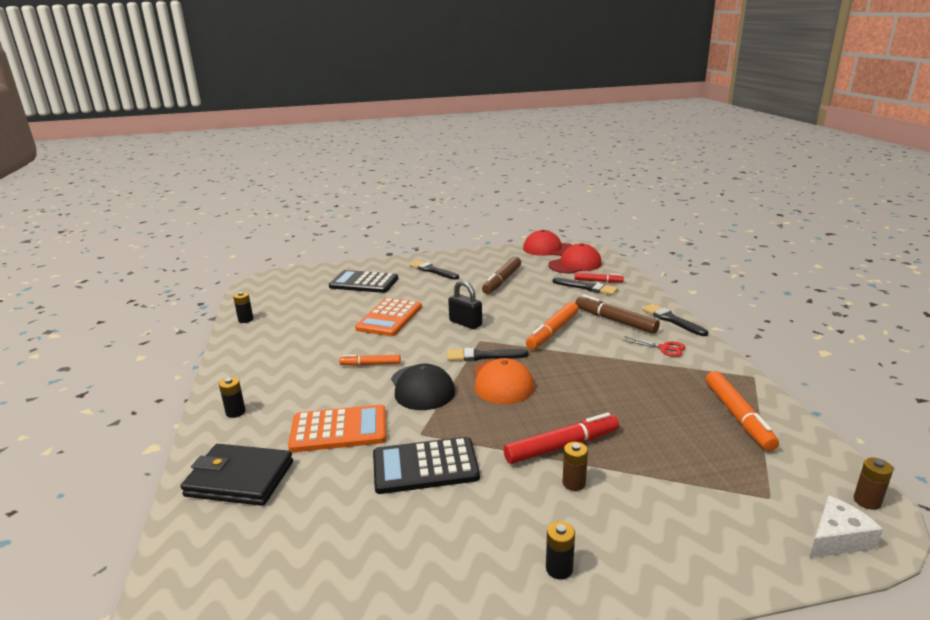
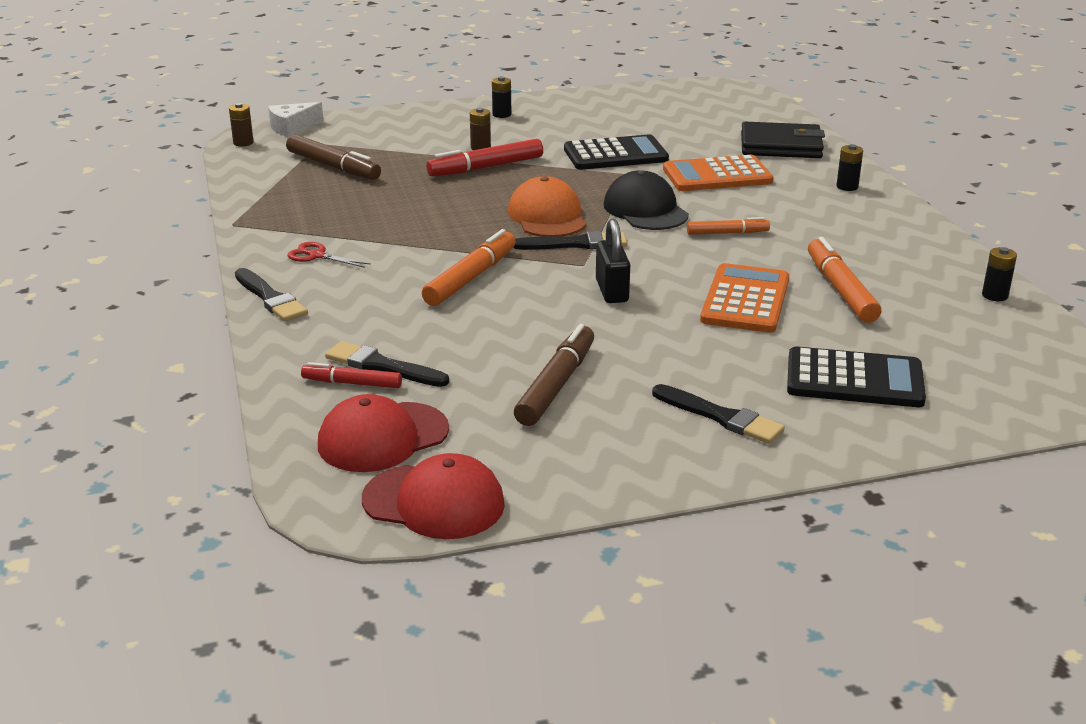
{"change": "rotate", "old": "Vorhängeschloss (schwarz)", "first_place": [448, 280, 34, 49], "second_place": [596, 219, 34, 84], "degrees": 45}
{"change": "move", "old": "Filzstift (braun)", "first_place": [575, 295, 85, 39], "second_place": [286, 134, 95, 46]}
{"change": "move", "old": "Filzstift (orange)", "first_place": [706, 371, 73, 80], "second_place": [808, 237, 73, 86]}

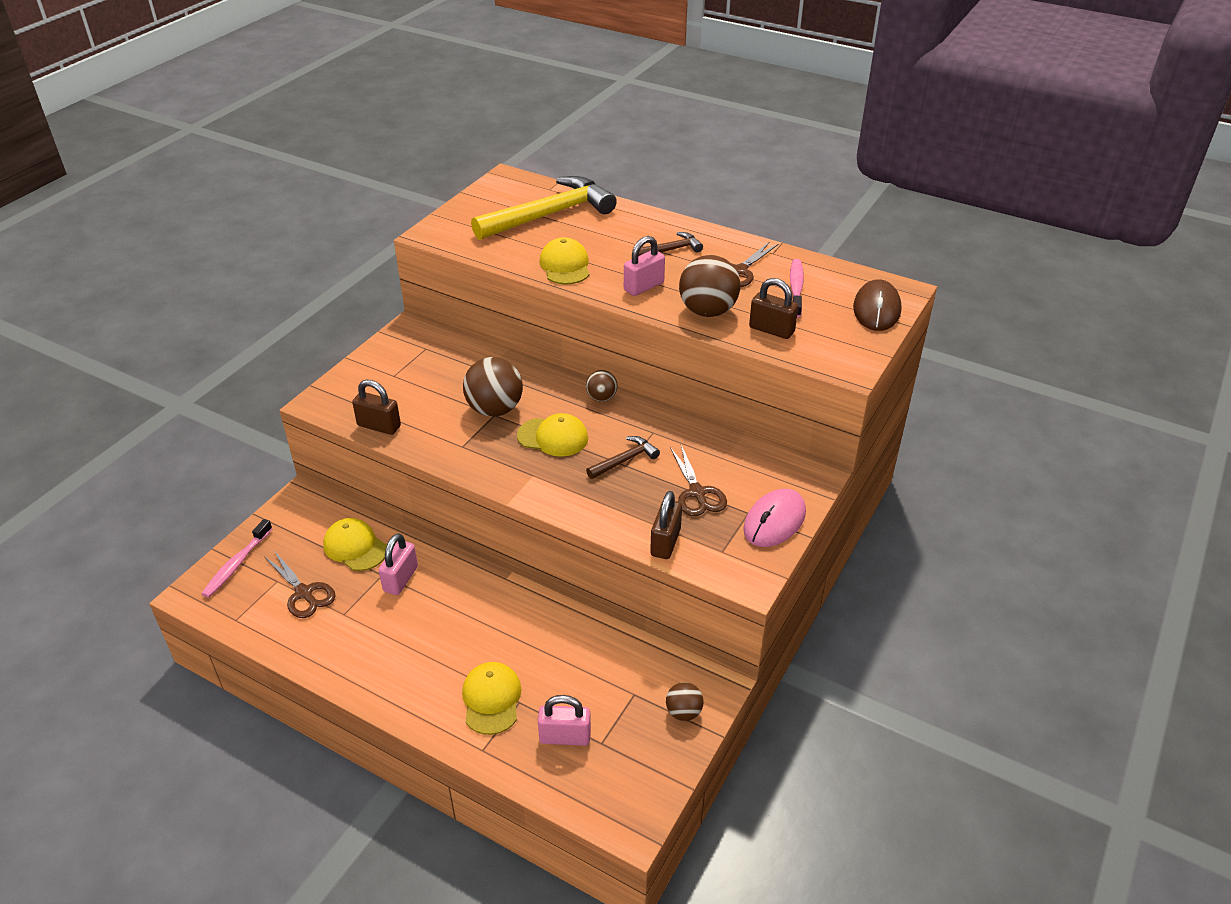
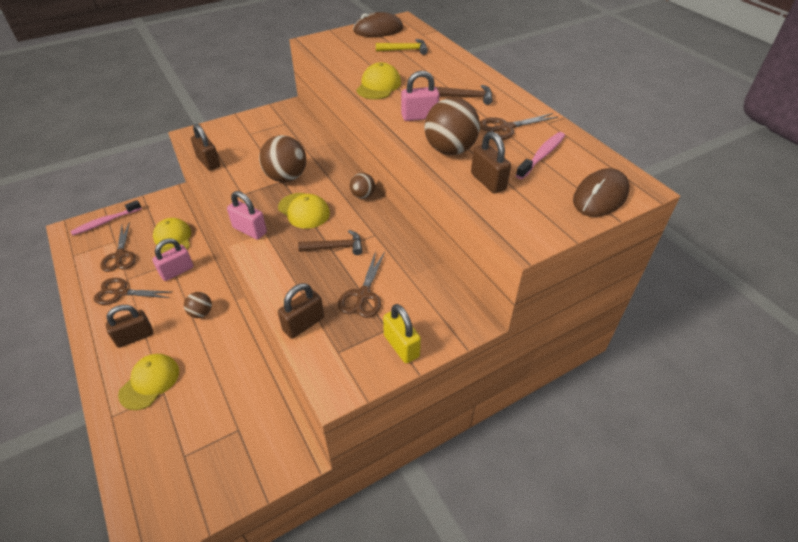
{"change": "resize", "old": "Hammer (gelb)", "first_place": [471, 176, 146, 64], "second_place": [376, 39, 52, 16], "factor": 0.45}
{"change": "replace", "old": "Computermaus (rosa)", "new": "Vorhängeschloss (gelb)", "first_place": [743, 489, 63, 58], "second_place": [383, 304, 38, 59]}
{"change": "move", "old": "Ball (braun)", "first_place": [666, 682, 37, 39], "second_place": [184, 292, 28, 26]}
{"change": "move", "old": "Vorhängeschloss (rosa)", "first_place": [538, 695, 53, 51], "second_place": [227, 191, 40, 49]}
{"change": "insert", "new": "Computermaus (braun)", "second_place": [353, 12, 50, 25]}
{"change": "insert", "new": "Schere (braun)", "second_place": [94, 278, 78, 27]}
{"change": "insert", "new": "Vorhängeschloss (braun)", "second_place": [106, 305, 47, 43]}

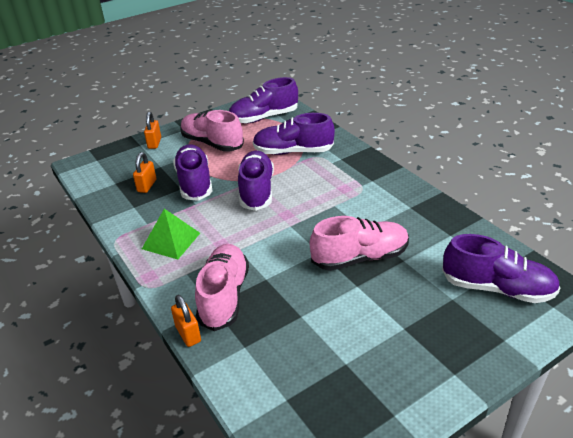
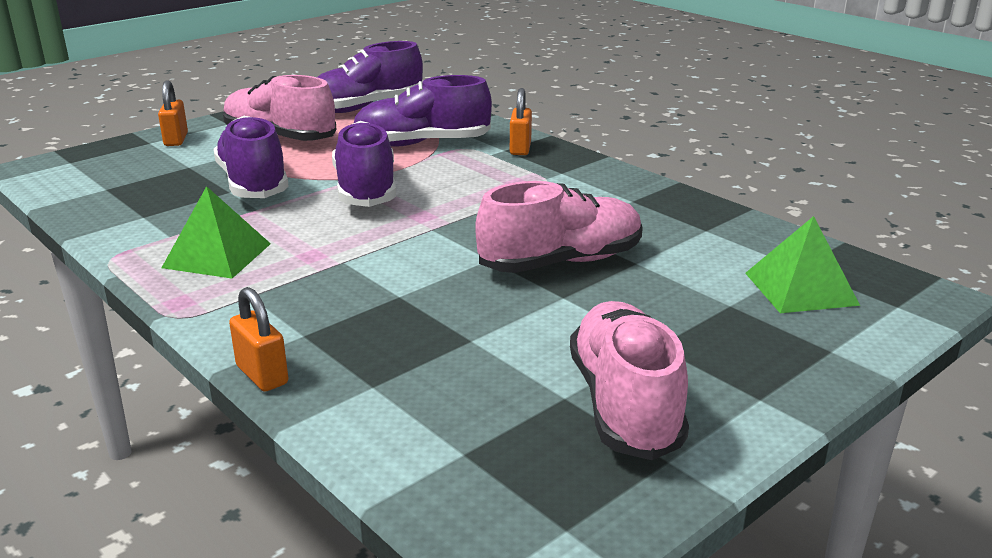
{"change": "move", "old": "Vorhängeschloss (orange)", "first_place": [133, 152, 23, 41], "second_place": [510, 88, 22, 67]}
{"change": "replace", "old": "Schuh (lila)", "new": "Pyramide (grün)", "first_place": [442, 234, 118, 69], "second_place": [745, 216, 115, 97]}
{"change": "move", "old": "Schuh (rosa)", "first_place": [195, 244, 54, 87], "second_place": [570, 301, 119, 159]}

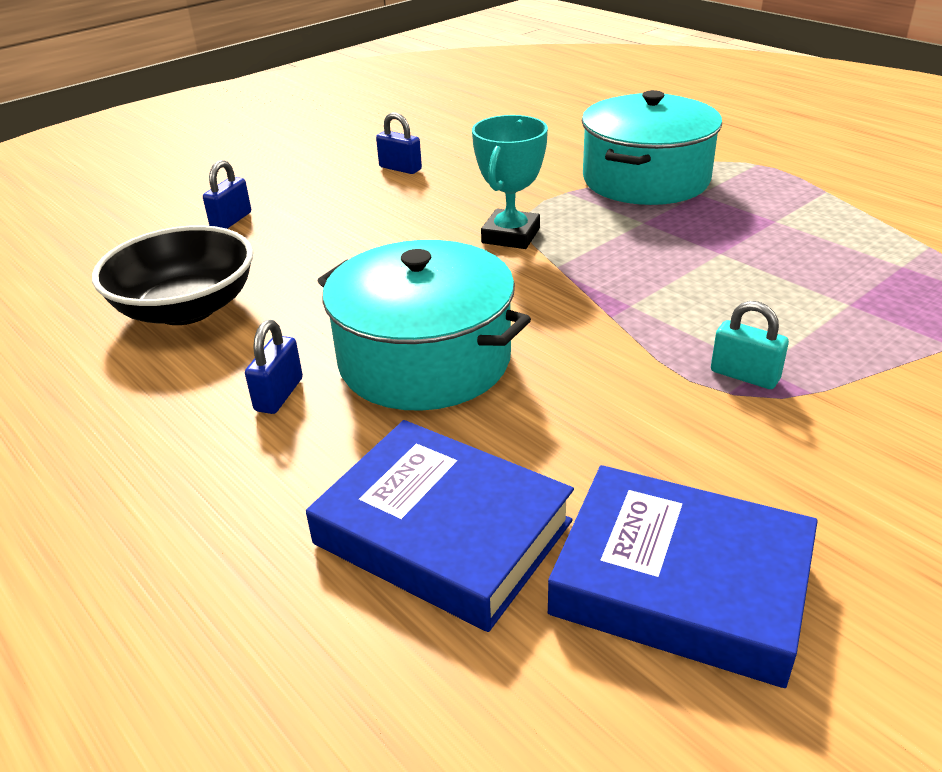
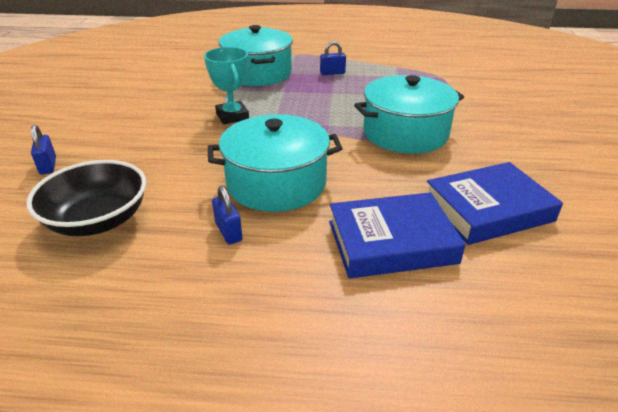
{"change": "move", "old": "Vorhängeschloss (blau)", "first_place": [376, 112, 46, 62], "second_place": [320, 41, 26, 34]}
{"change": "replace", "old": "Vorhängeschloss (türkis)", "new": "Kochtopf (türkis)", "first_place": [711, 301, 78, 88], "second_place": [354, 75, 110, 79]}

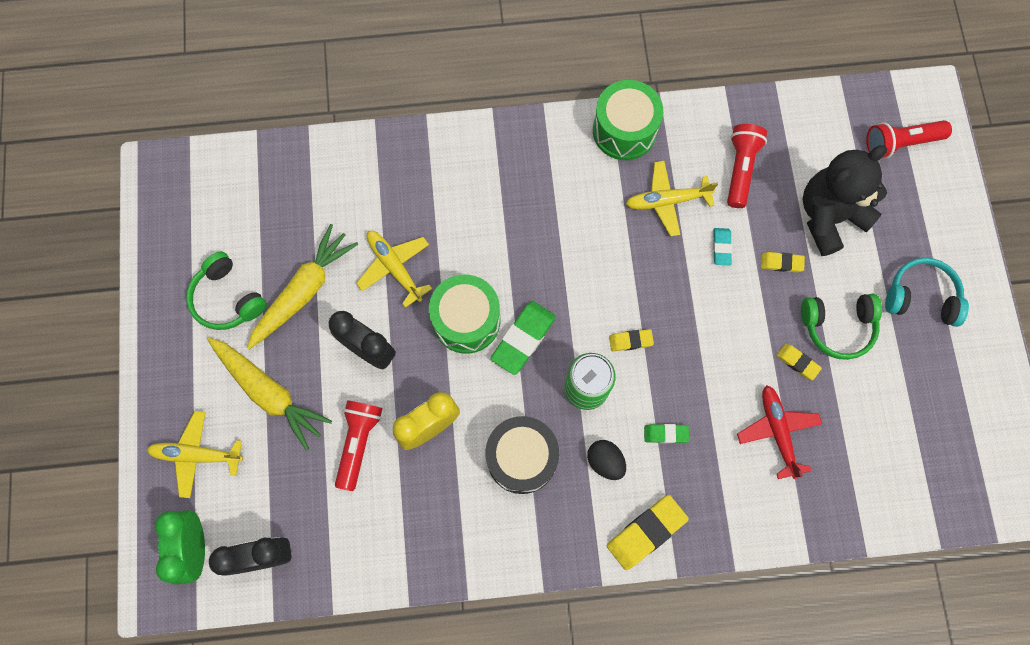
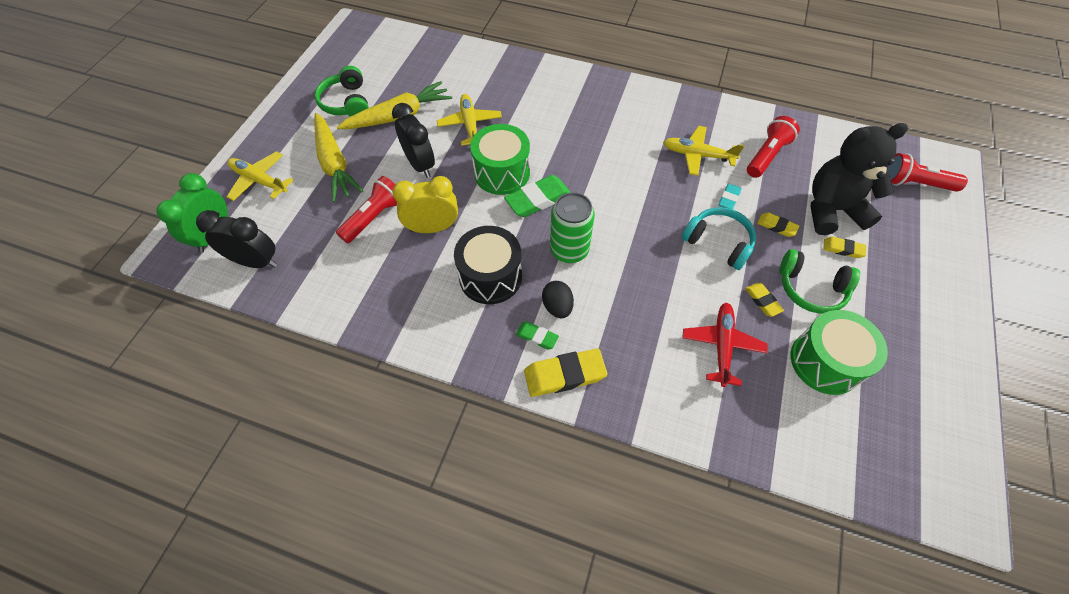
{"change": "move", "old": "Trommel (grün)", "first_place": [593, 80, 70, 80], "second_place": [791, 310, 97, 85]}
{"change": "move", "old": "Kopfhörer (türkis)", "first_place": [885, 258, 84, 69], "second_place": [682, 207, 74, 63]}
{"change": "move", "old": "Radiergummi (gelb)", "first_place": [609, 329, 45, 22], "second_place": [823, 237, 43, 21]}
{"change": "move", "old": "Radiergummi (grün)", "first_place": [644, 424, 45, 19], "second_place": [516, 322, 43, 27]}

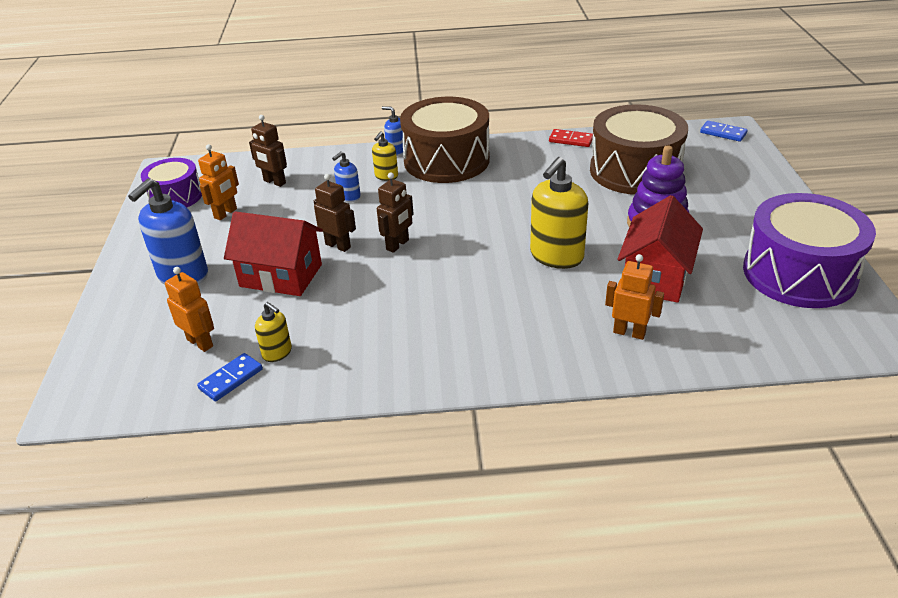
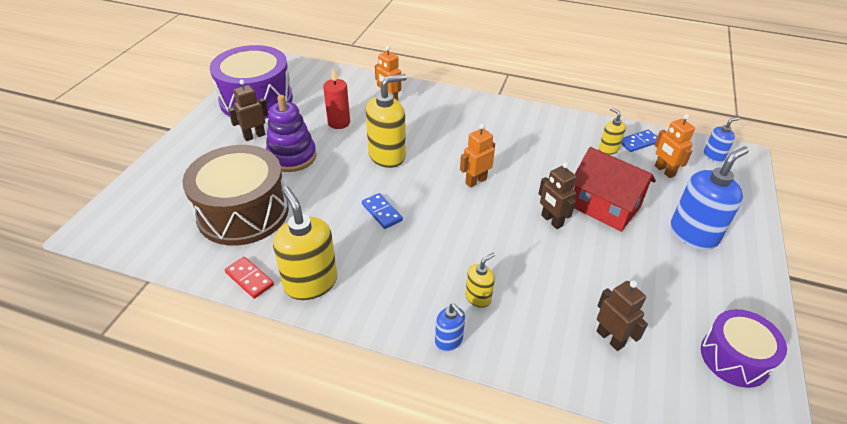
{"change": "delete", "old": "Trommel (braun)", "first_place": [400, 97, 90, 86]}
{"change": "move", "old": "Dominostein (blau)", "first_place": [700, 121, 48, 21], "second_place": [362, 193, 41, 36]}
{"change": "move", "old": "Roboter (orange)", "first_place": [198, 144, 41, 76], "second_place": [460, 124, 35, 64]}
{"change": "move", "old": "Seifenspender (blau)", "first_place": [332, 151, 29, 51], "second_place": [704, 117, 36, 45]}
{"change": "move", "old": "Roboter (braun)", "first_place": [377, 172, 36, 81], "second_place": [228, 80, 40, 61]}
{"change": "replace", "old": "Haus (rot)", "new": "Kerze (rot)", "first_place": [617, 195, 86, 108], "second_place": [323, 68, 27, 61]}
{"change": "insert", "new": "Seifenspender (gelb)", "second_place": [273, 186, 64, 114]}

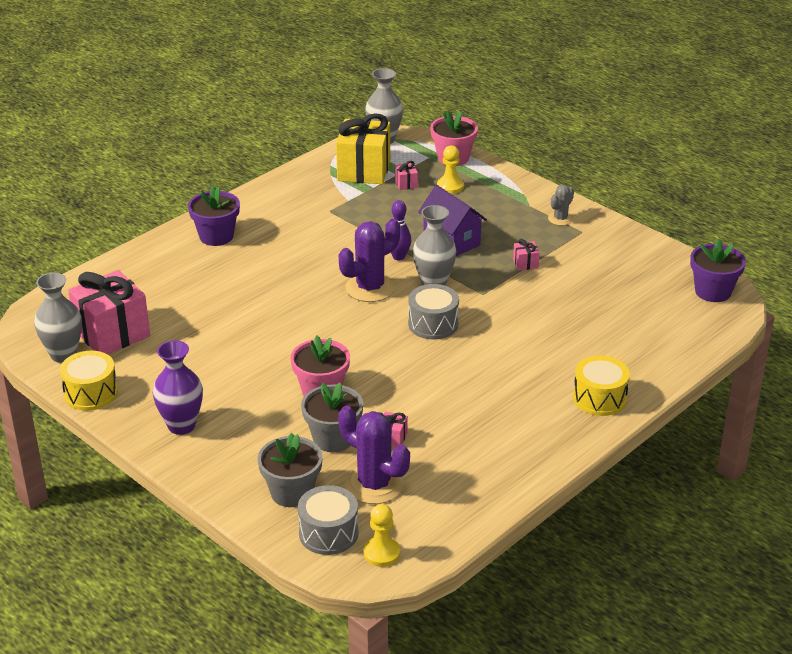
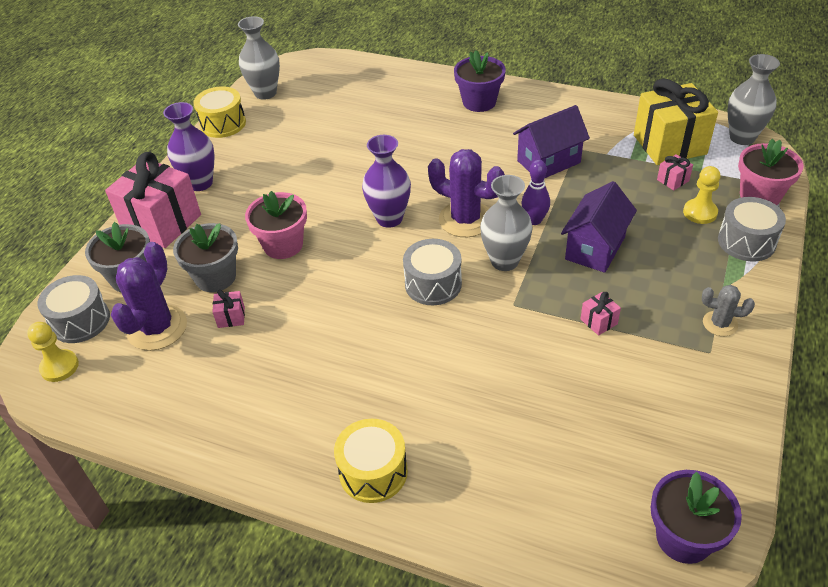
{"change": "move", "old": "Geschenk (rosa)", "first_place": [68, 270, 82, 84], "second_place": [105, 152, 96, 96]}
{"change": "insert", "new": "Haus (lila)", "second_place": [513, 105, 77, 73]}
{"change": "insert", "new": "Vase (lila)", "second_place": [362, 135, 49, 93]}
{"change": "insert", "new": "Trommel (grau)", "second_place": [718, 197, 68, 65]}

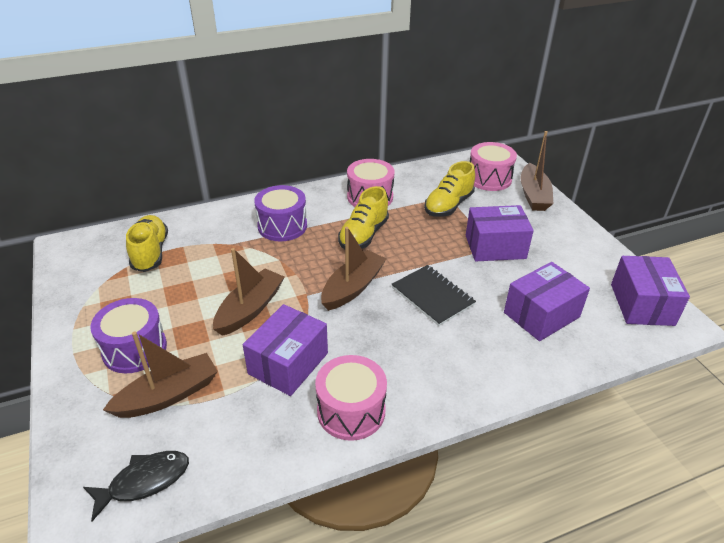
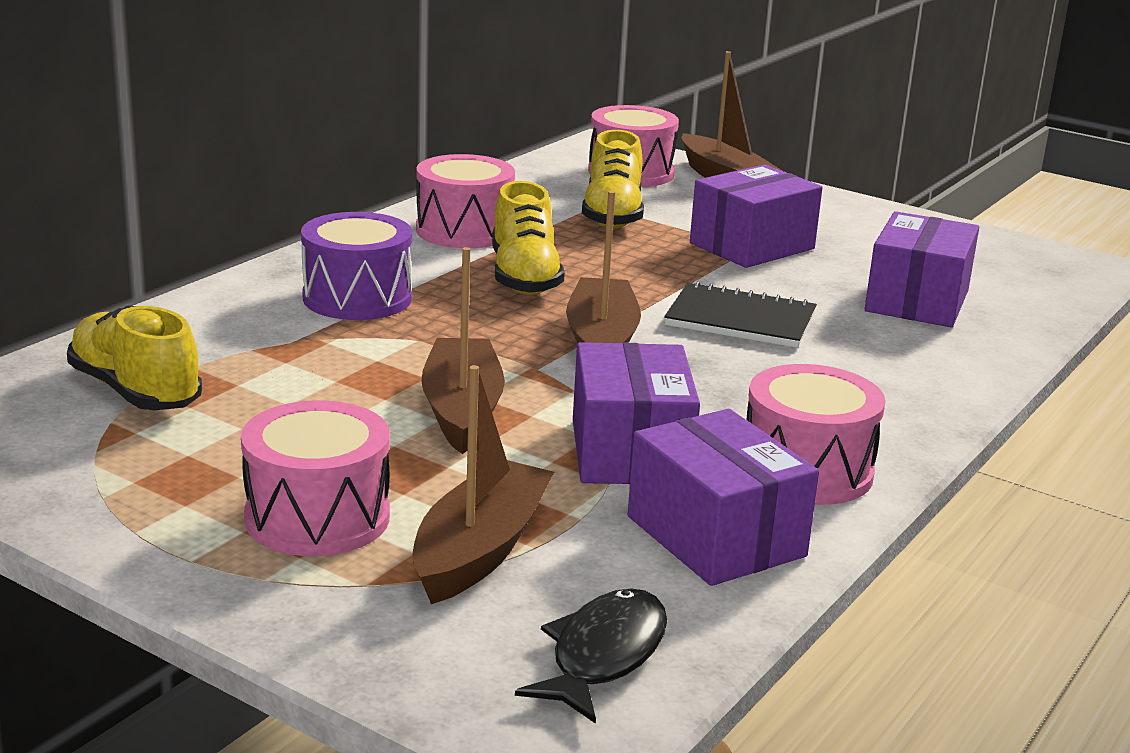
{"change": "move", "old": "Schachtel (lila)", "first_place": [611, 256, 79, 70], "second_place": [628, 409, 191, 177]}
{"change": "recolor", "old": "Trommel (lila)", "new": "Trommel (rosa)", "first_place": [90, 298, 77, 75], "second_place": [241, 400, 149, 156]}

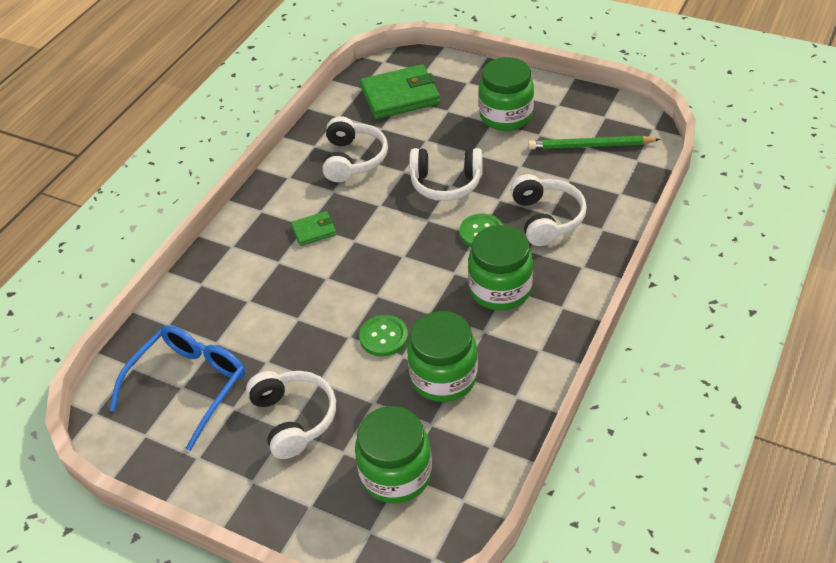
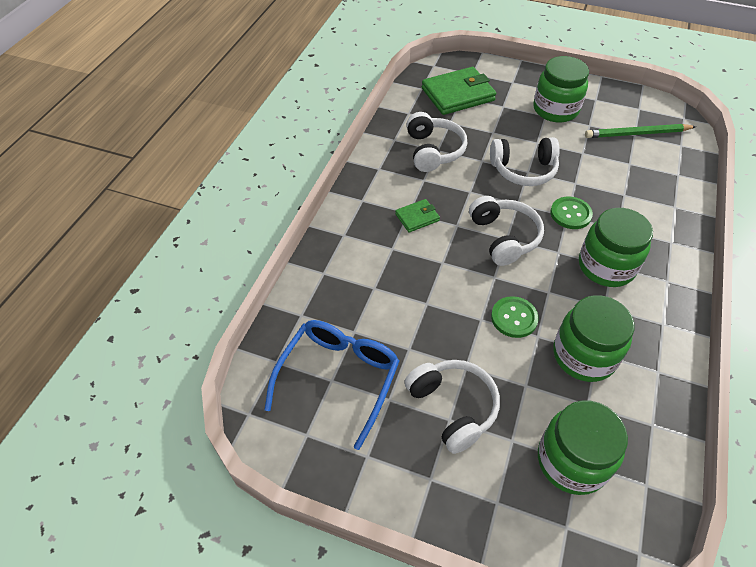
{"change": "move", "old": "Kopfhörer (weiß)", "first_place": [511, 174, 76, 72], "second_place": [469, 196, 75, 70]}

